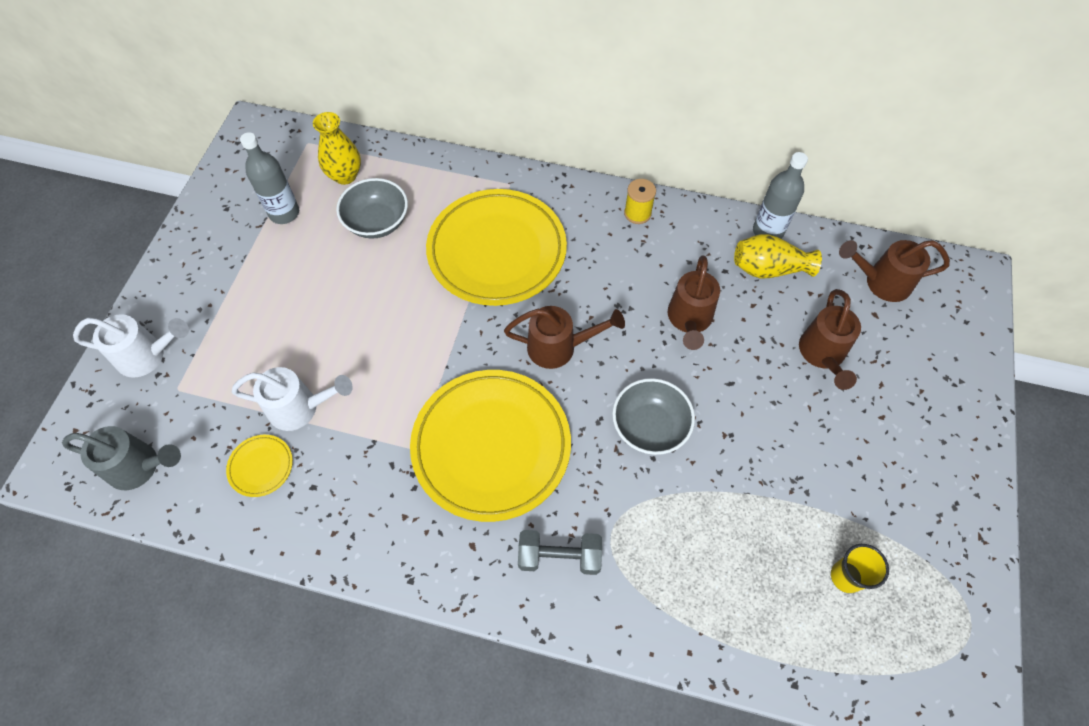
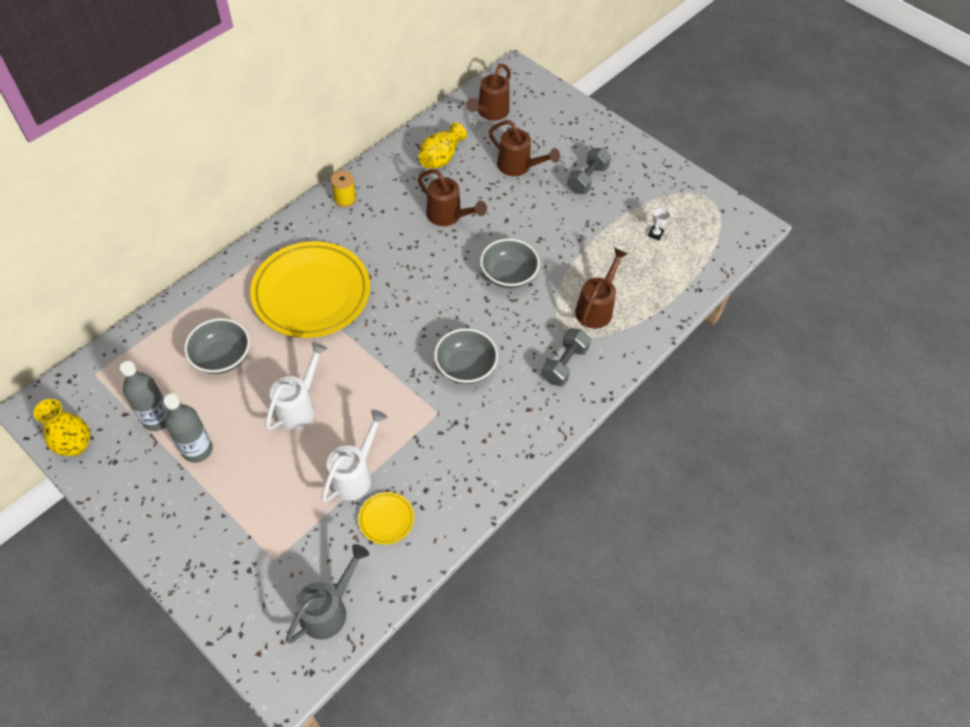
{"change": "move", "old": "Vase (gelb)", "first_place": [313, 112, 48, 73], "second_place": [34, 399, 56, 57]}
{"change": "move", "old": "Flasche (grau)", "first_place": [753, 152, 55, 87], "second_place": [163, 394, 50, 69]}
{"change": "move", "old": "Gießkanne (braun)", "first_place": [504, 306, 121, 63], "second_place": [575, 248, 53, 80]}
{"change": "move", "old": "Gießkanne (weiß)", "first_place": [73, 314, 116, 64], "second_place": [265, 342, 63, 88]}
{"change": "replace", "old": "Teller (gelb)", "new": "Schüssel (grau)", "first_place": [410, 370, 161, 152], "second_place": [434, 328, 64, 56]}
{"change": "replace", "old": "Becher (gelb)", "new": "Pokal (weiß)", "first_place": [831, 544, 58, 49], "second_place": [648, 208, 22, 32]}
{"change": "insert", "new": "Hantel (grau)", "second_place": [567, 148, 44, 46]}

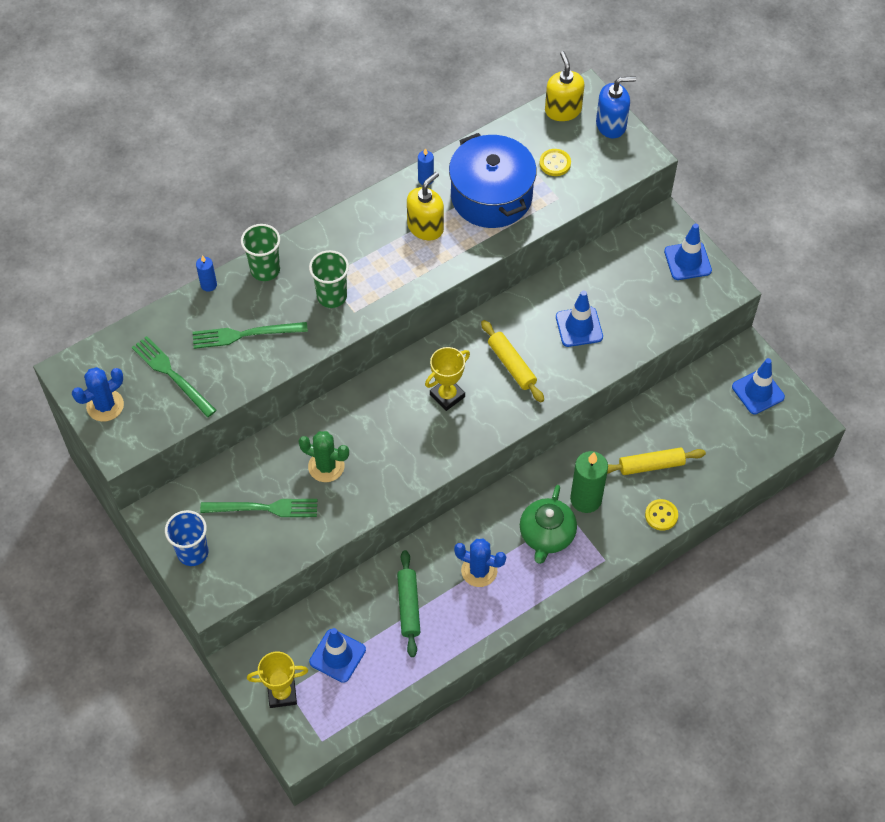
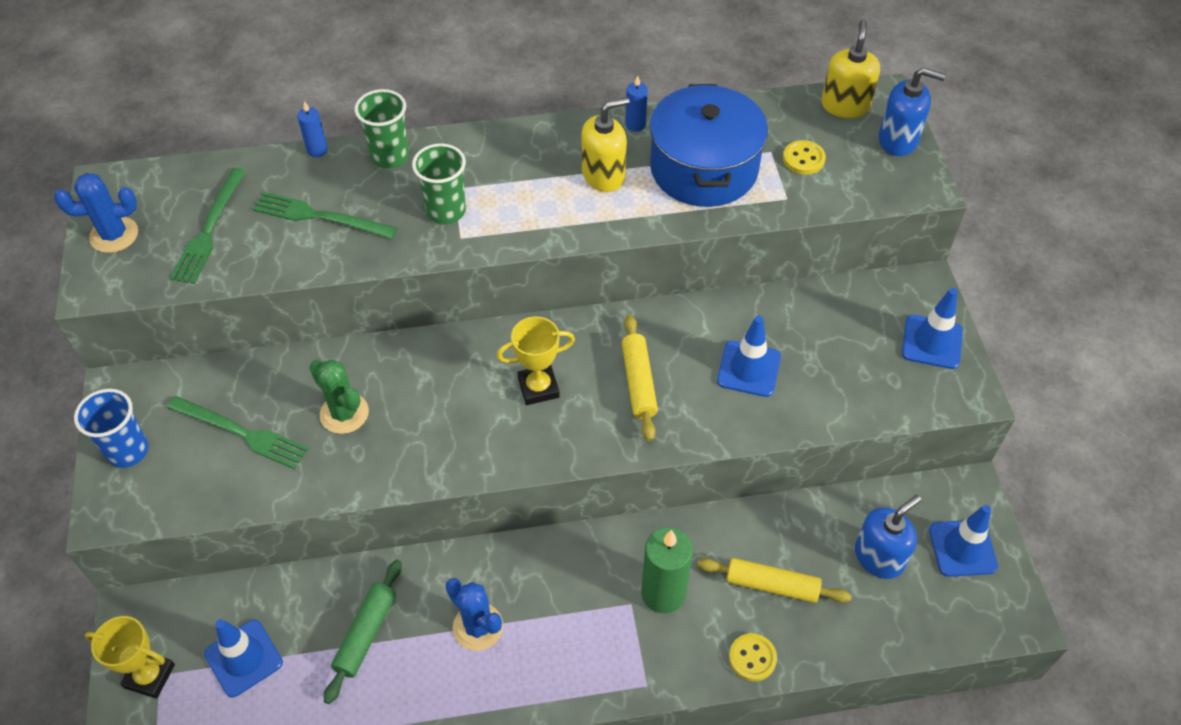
{"change": "rotate", "old": "Gabel (grün)", "first_place": [132, 336, 85, 81], "second_place": [170, 168, 76, 116], "degrees": -150}
{"change": "delete", "old": "Teekanne (grün)", "first_place": [520, 485, 57, 79]}
{"change": "insert", "new": "Seifenspender (blau)", "second_place": [855, 495, 66, 84]}

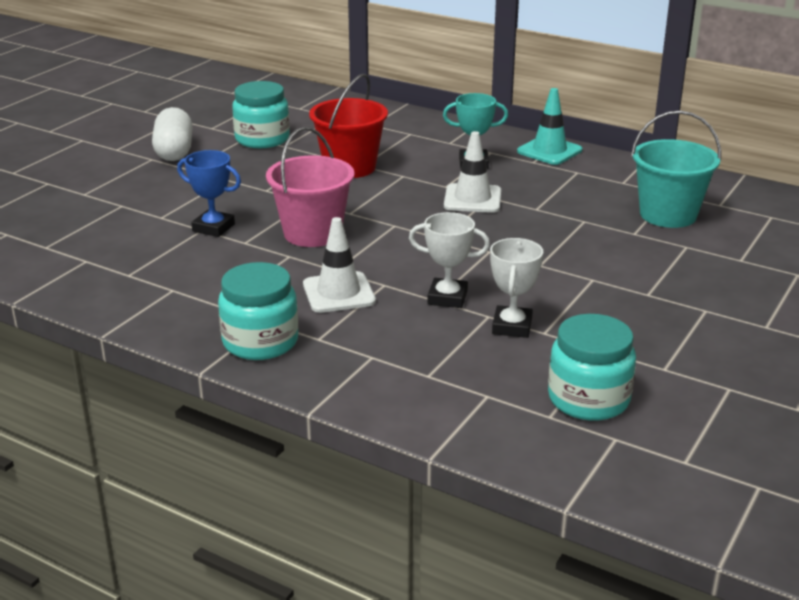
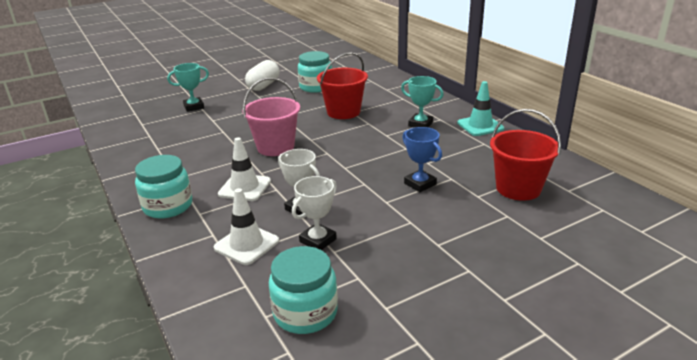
{"change": "recolor", "old": "Eimer (türkis)", "new": "Eimer (rot)", "first_place": [631, 110, 90, 118], "second_place": [490, 109, 71, 92]}
{"change": "move", "old": "Leitkegel (weiß)", "first_place": [444, 131, 57, 82], "second_place": [214, 188, 65, 77]}
{"change": "move", "old": "Pokal (blau)", "first_place": [177, 150, 64, 87], "second_place": [402, 127, 40, 65]}
{"change": "insert", "new": "Pokal (türkis)", "second_place": [167, 63, 42, 49]}

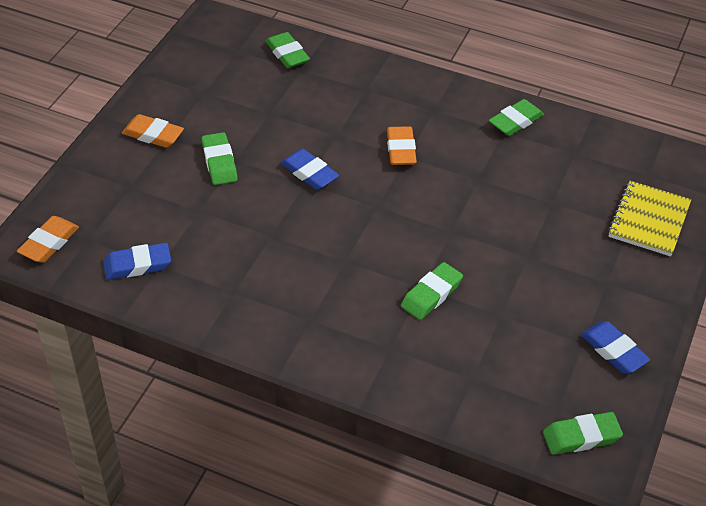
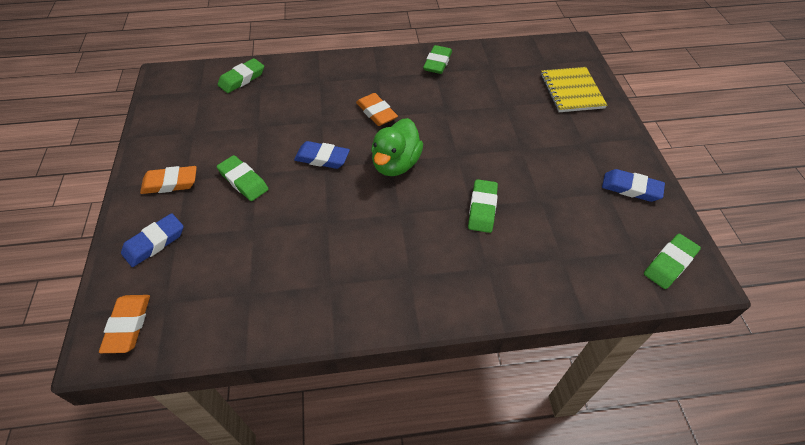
{"change": "rotate", "old": "Radiergummi (grün)", "first_place": [265, 32, 45, 36], "second_place": [218, 58, 46, 35], "degrees": -75}
{"change": "move", "old": "Radiergummi (blau)", "first_place": [103, 243, 68, 37], "second_place": [121, 213, 63, 54]}
{"change": "insert", "new": "Ente (grün)", "second_place": [371, 118, 52, 58]}

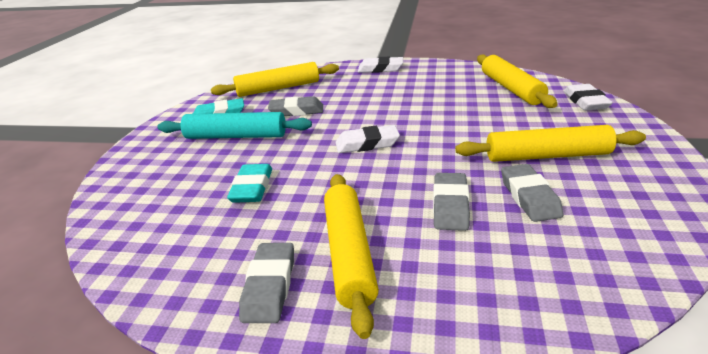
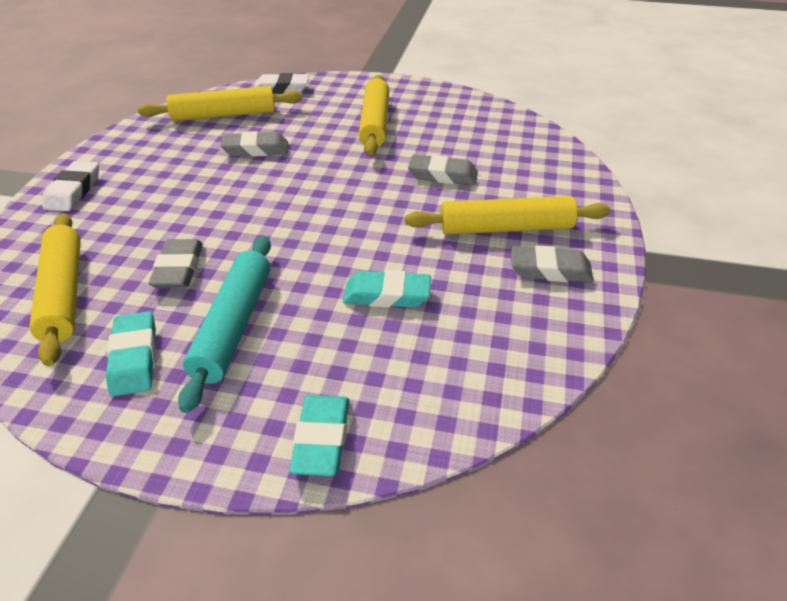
{"change": "delete", "old": "Radiergummi (weiß)", "first_place": [336, 125, 64, 28]}
{"change": "move", "old": "Radiergummi (grau)", "first_place": [501, 164, 62, 58], "second_place": [220, 131, 68, 26]}
{"change": "insert", "new": "Radiergummi (türkis)", "second_place": [289, 395, 60, 81]}

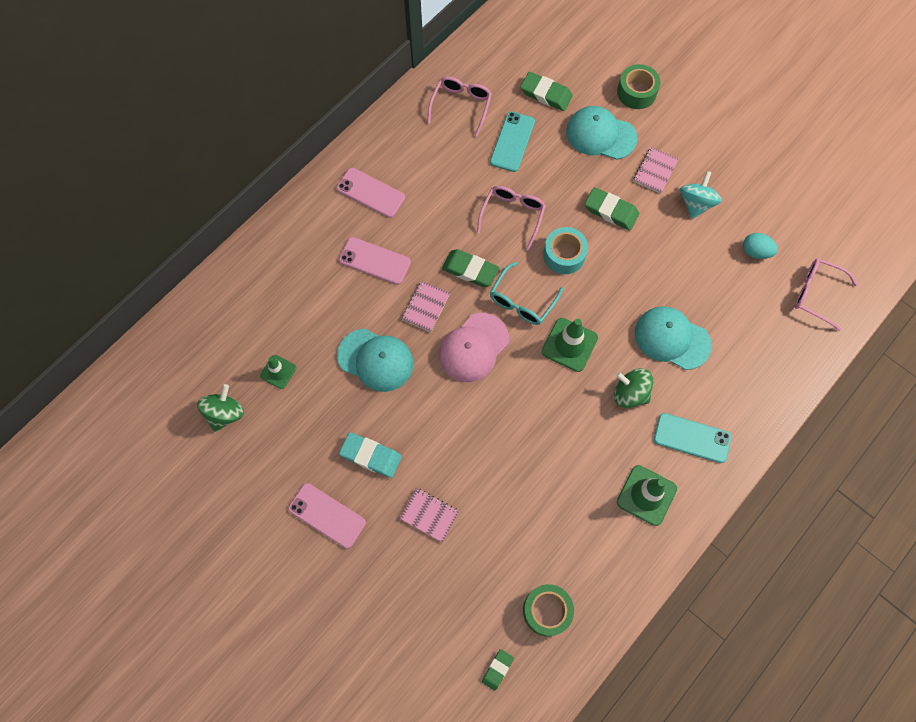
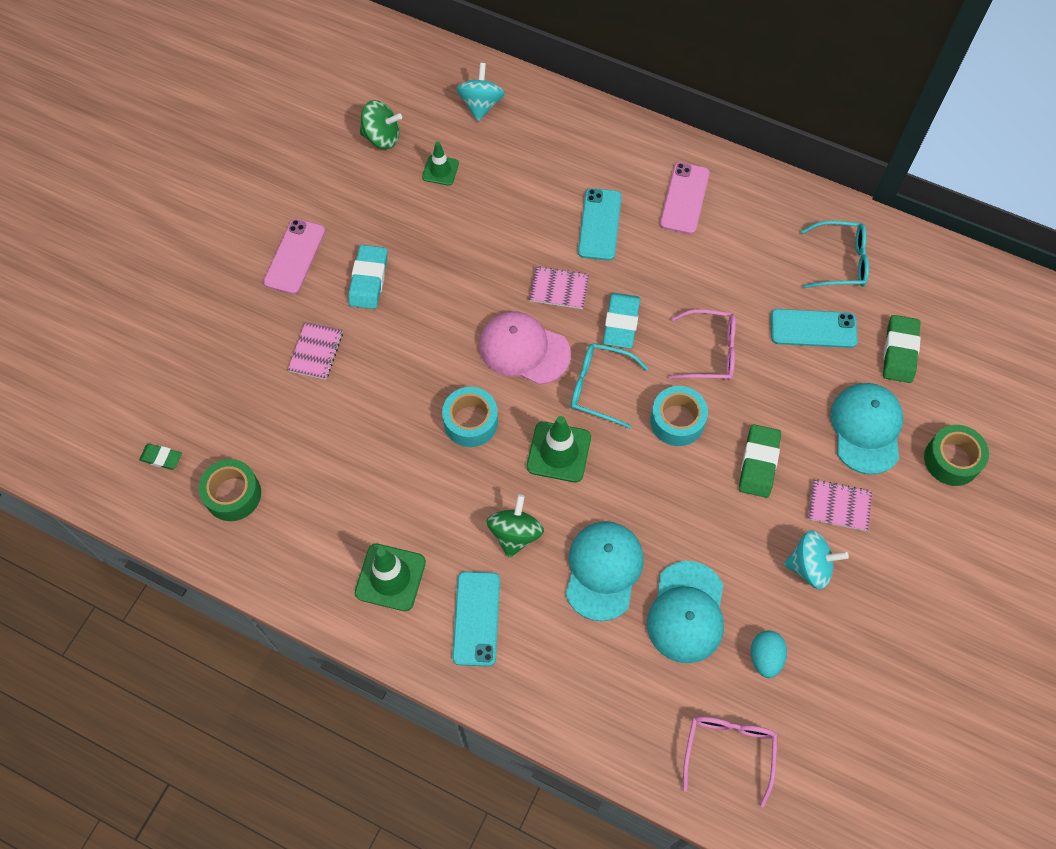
{"change": "recolor", "old": "Brille (rosa)", "new": "Brille (türkis)", "first_place": [427, 76, 65, 61], "second_place": [801, 221, 68, 67]}
{"change": "recolor", "old": "Handy (rosa)", "new": "Handy (türkis)", "first_place": [339, 237, 72, 48], "second_place": [578, 188, 44, 73]}
{"change": "recolor", "old": "Radiergummi (grün)", "new": "Radiergummi (türkis)", "first_place": [442, 249, 57, 38], "second_place": [603, 293, 37, 56]}
{"change": "move", "old": "Kappe (türkis)", "first_place": [337, 328, 77, 64], "second_place": [647, 561, 77, 102]}
{"change": "insert", "new": "Kreisel (türkis)", "second_place": [456, 63, 49, 58]}
{"change": "insert", "new": "Klebeband (türkis)", "second_place": [442, 387, 56, 60]}

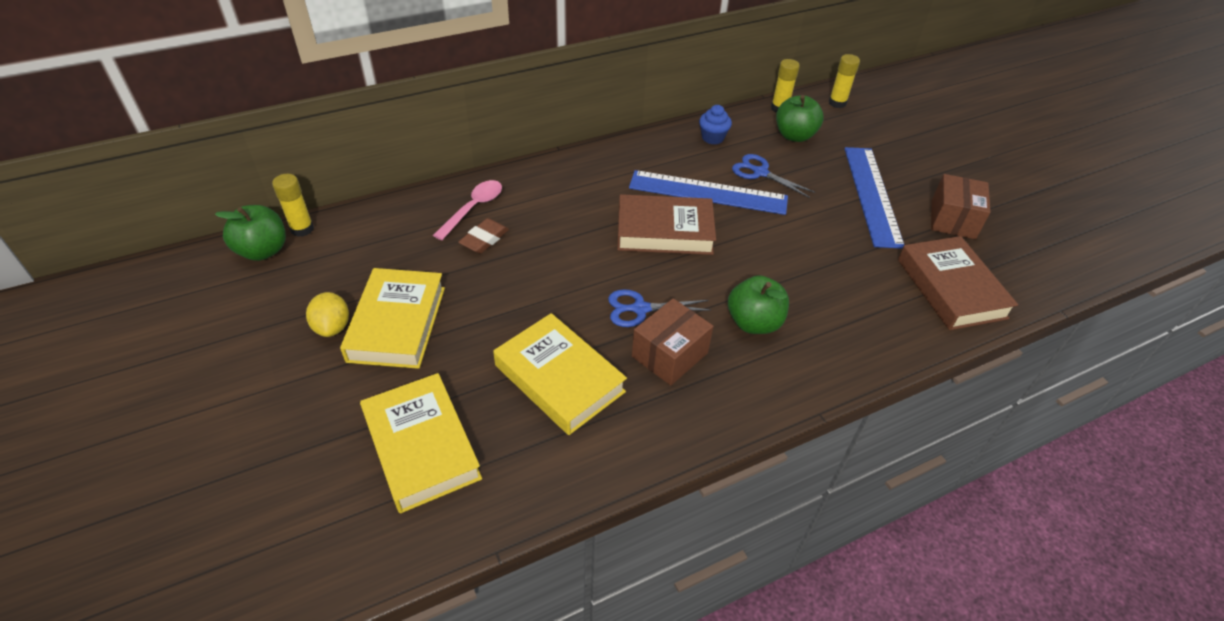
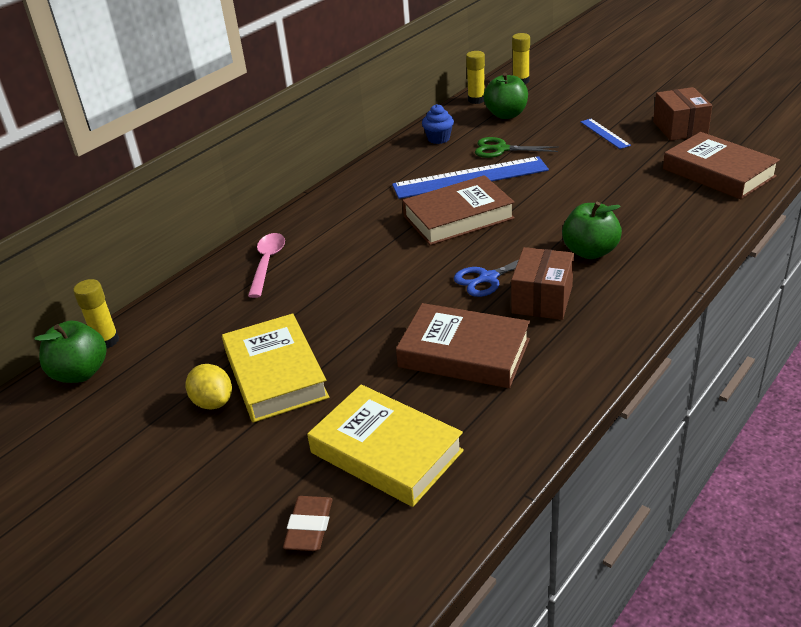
{"change": "resize", "old": "Lineal (blau)", "first_place": [844, 147, 60, 102], "second_place": [580, 119, 51, 30], "factor": 0.48}
{"change": "recolor", "old": "Schere (blau)", "new": "Schere (grün)", "first_place": [732, 154, 83, 44], "second_place": [475, 137, 84, 21]}
{"change": "move", "old": "Radiergummi (braun)", "first_place": [458, 218, 51, 36], "second_place": [283, 496, 49, 55]}
{"change": "recolor", "old": "Buch (gelb)", "new": "Buch (braun)", "first_place": [493, 313, 134, 122], "second_place": [396, 303, 134, 85]}

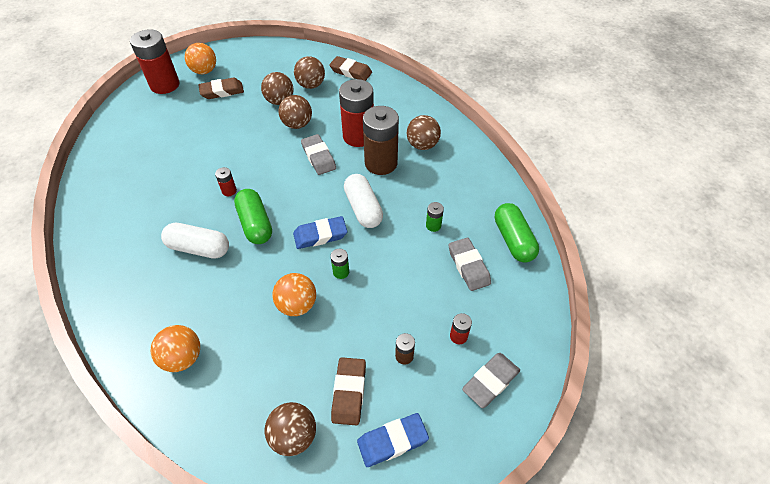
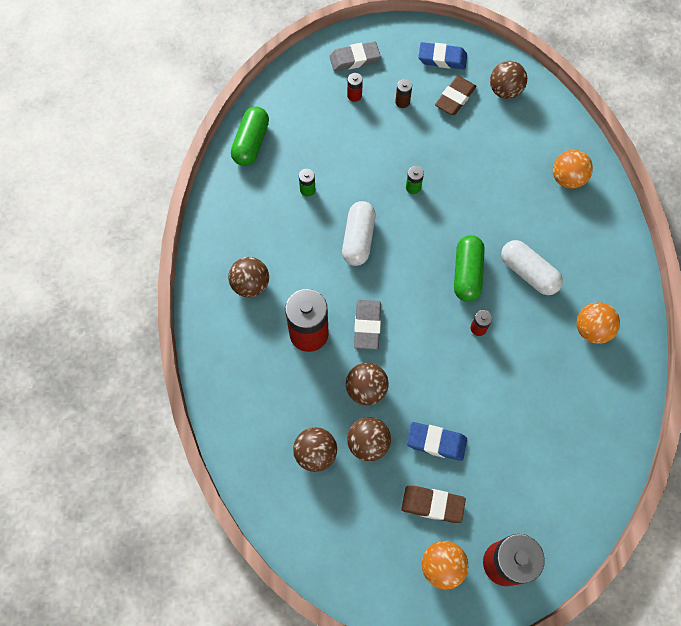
{"change": "delete", "old": "Radiergummi (braun)", "first_place": [329, 56, 43, 25]}
{"change": "delete", "old": "Batterie (braun)", "first_place": [363, 106, 36, 69]}
{"change": "move", "old": "Radiergummi (blau)", "first_place": [293, 216, 54, 33], "second_place": [407, 422, 60, 39]}
{"change": "delete", "old": "Radiergummi (grau)", "first_place": [448, 238, 43, 53]}
{"change": "move", "old": "Ball (orange)", "first_place": [272, 273, 44, 43], "second_place": [577, 302, 43, 42]}

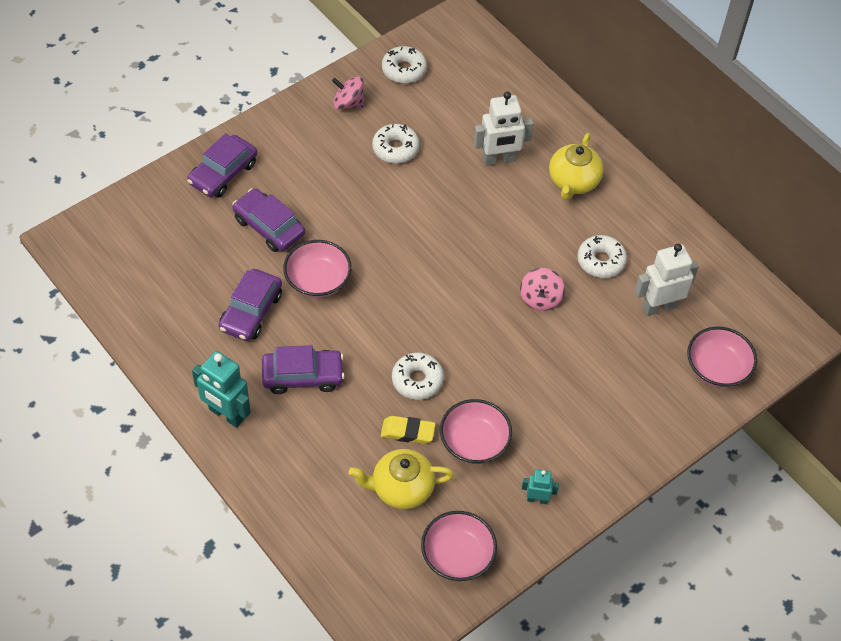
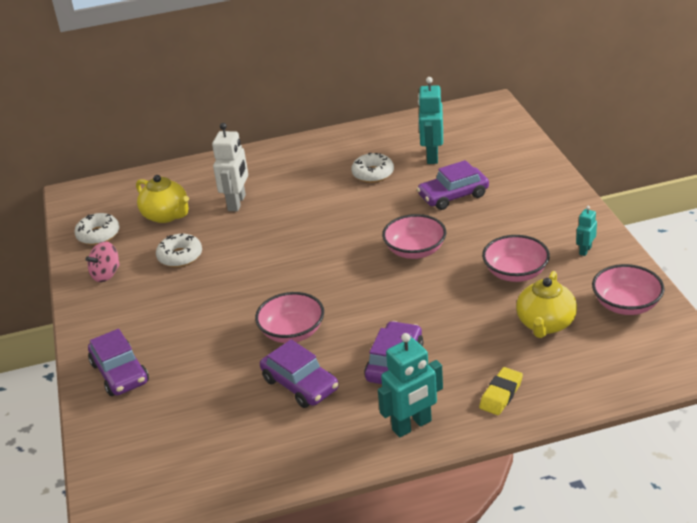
{"change": "move", "old": "Teekanne (gelb)", "first_place": [549, 133, 55, 67], "second_place": [136, 175, 53, 48]}
{"change": "move", "old": "Auto (lila)", "first_place": [233, 188, 72, 64], "second_place": [417, 160, 72, 50]}
{"change": "recolor", "old": "Roboter (weiß)", "new": "Roboter (türkis)", "first_place": [635, 244, 64, 72], "second_place": [418, 77, 25, 87]}
{"change": "delete", "old": "Kreisel (rosa)", "first_place": [520, 268, 45, 43]}
{"change": "move", "old": "Schüssel (rosa)", "first_place": [687, 327, 70, 61], "second_place": [382, 214, 64, 45]}
{"change": "delete", "old": "Donut (weiß)", "first_place": [392, 353, 52, 47]}
{"change": "move", "old": "Radiergummi (gelb)", "first_place": [381, 416, 55, 28], "second_place": [479, 367, 44, 48]}

